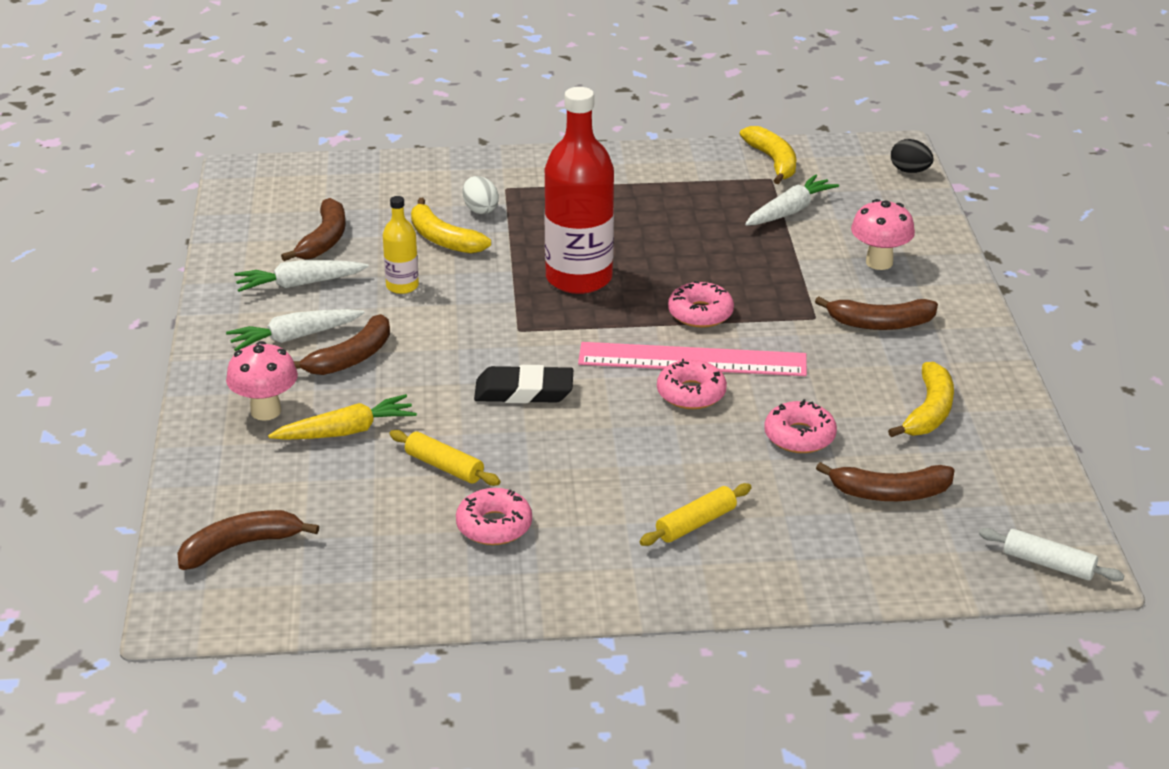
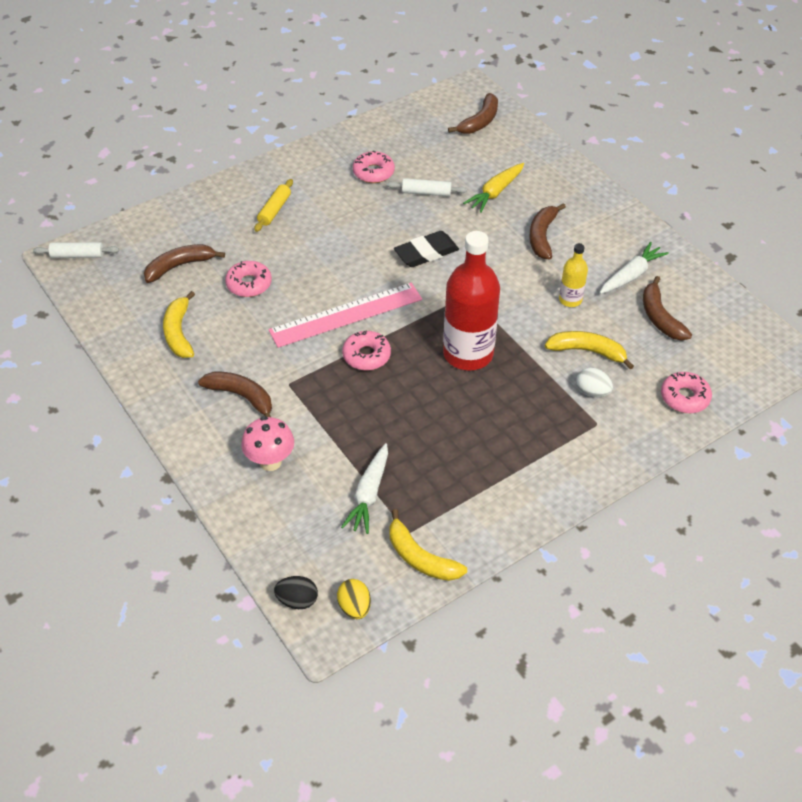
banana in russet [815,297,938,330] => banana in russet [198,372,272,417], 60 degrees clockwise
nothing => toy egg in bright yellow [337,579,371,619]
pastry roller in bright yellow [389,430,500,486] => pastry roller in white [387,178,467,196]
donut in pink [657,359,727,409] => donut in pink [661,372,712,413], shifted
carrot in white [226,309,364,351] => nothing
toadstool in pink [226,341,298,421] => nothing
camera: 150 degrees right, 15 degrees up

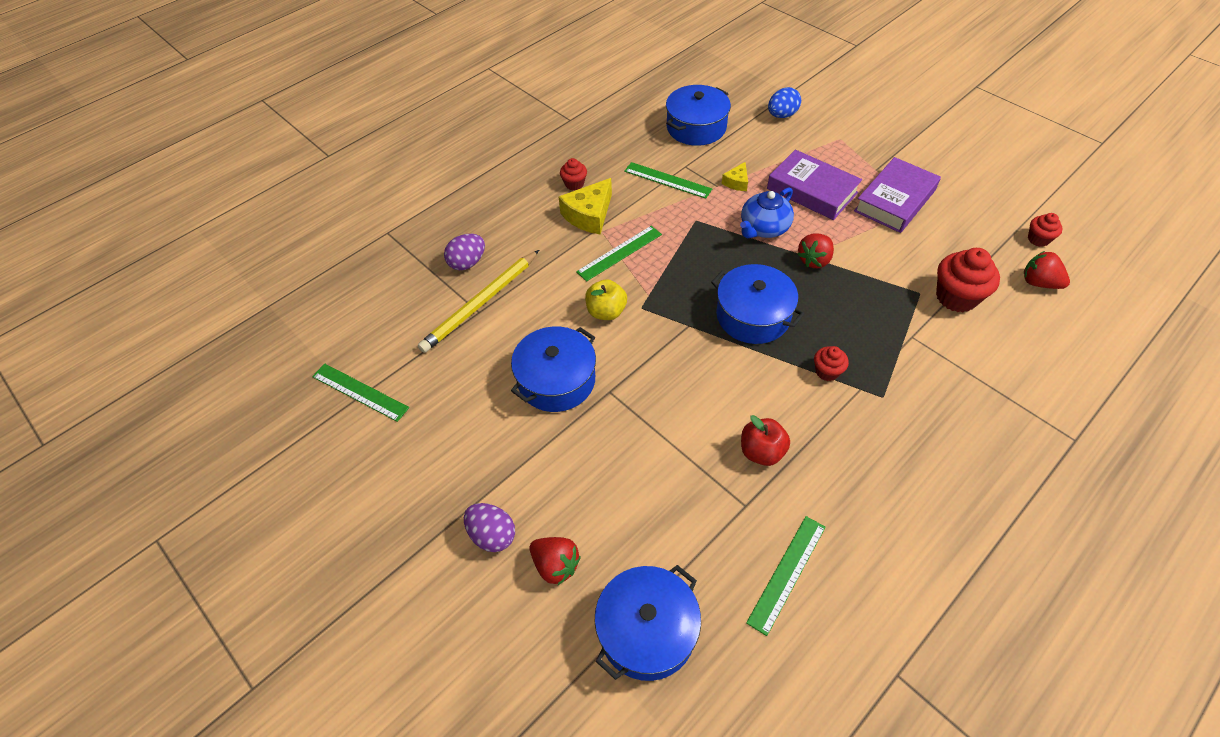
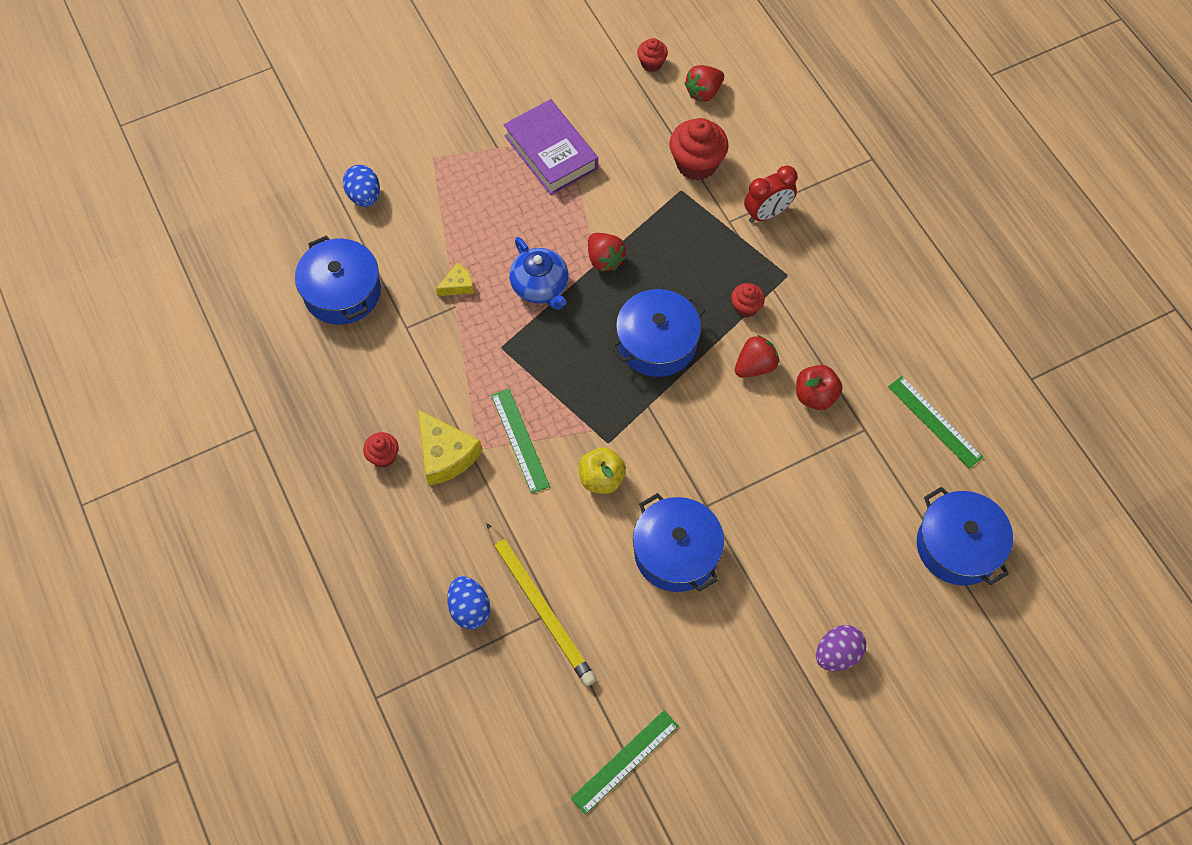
piece of cheese in bright yellow [722,162,748,191] => piece of cheese in bright yellow [436,262,474,296], 75 degrees counterclockwise
toy egg in violet [444,234,485,270] => toy egg in blue [447,576,490,629]
berry in crimson [530,537,581,585] => berry in crimson [735,335,779,378], shifted
nothing => alarm clock in crimson [744,165,797,223]
straightedge in leaf-green [624,162,712,199] => nothing
hardback in violet [767,150,862,220] => nothing
camera: 75 degrees left, 10 degrees up

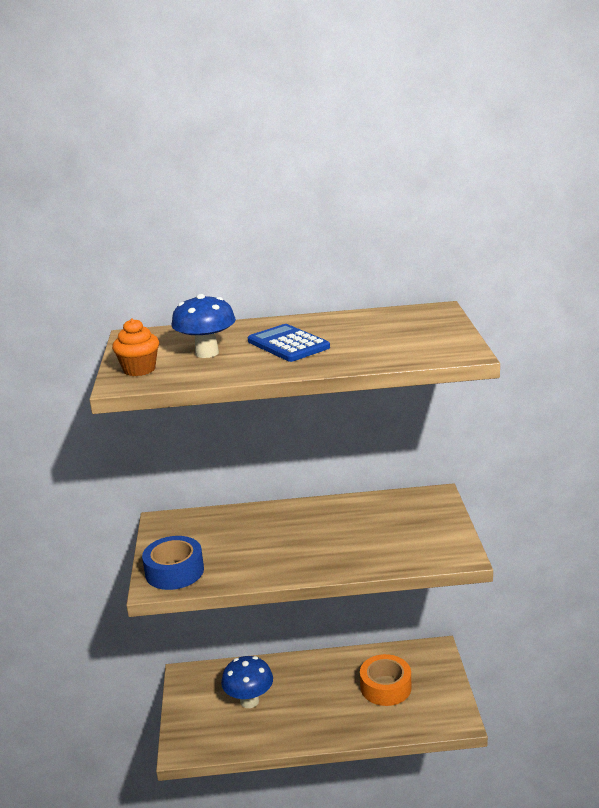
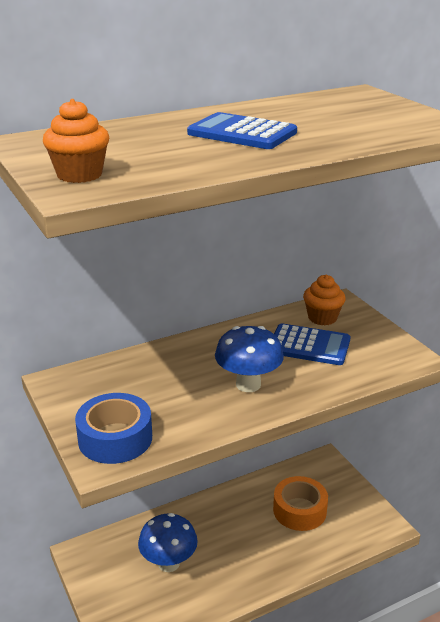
toadstool in blue [171,294,236,358] => toadstool in blue [215,326,284,392], shifted
nothing => pocket calculator in blue [274,323,350,365]
nothing => muffin in orange [303,275,346,325]
camera: 25 degrees left, 5 degrees up

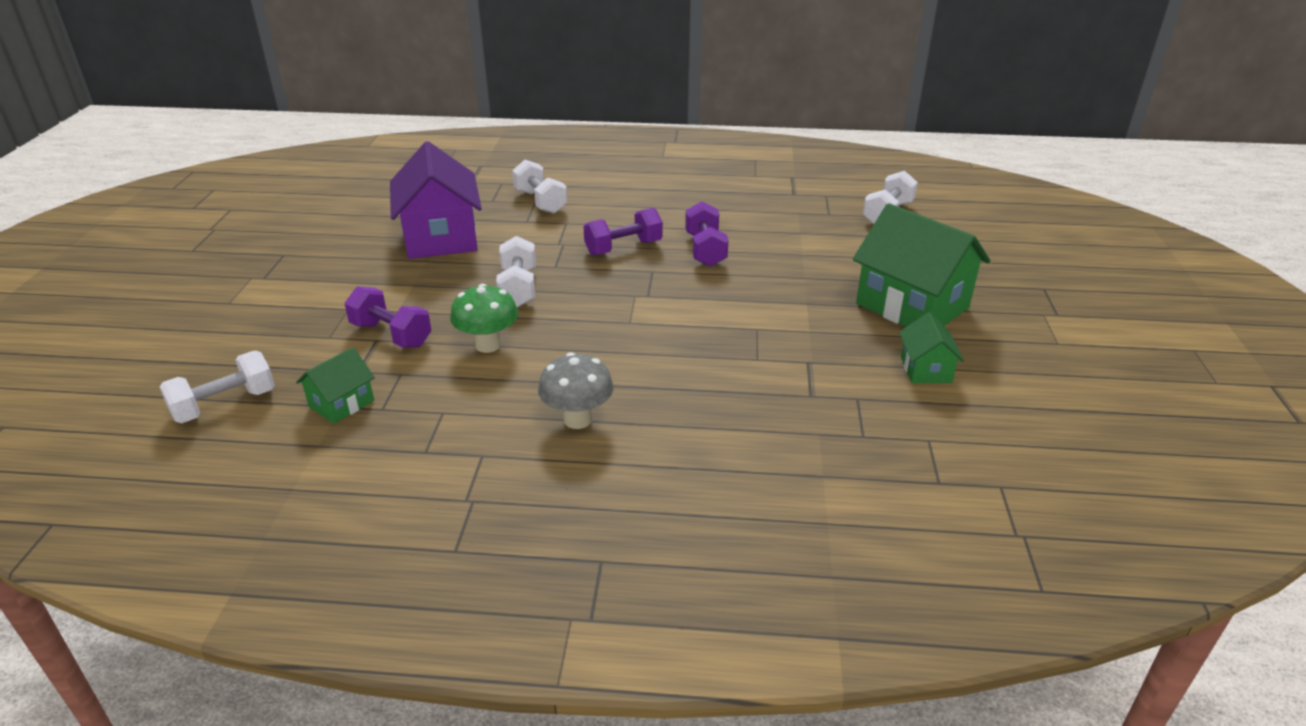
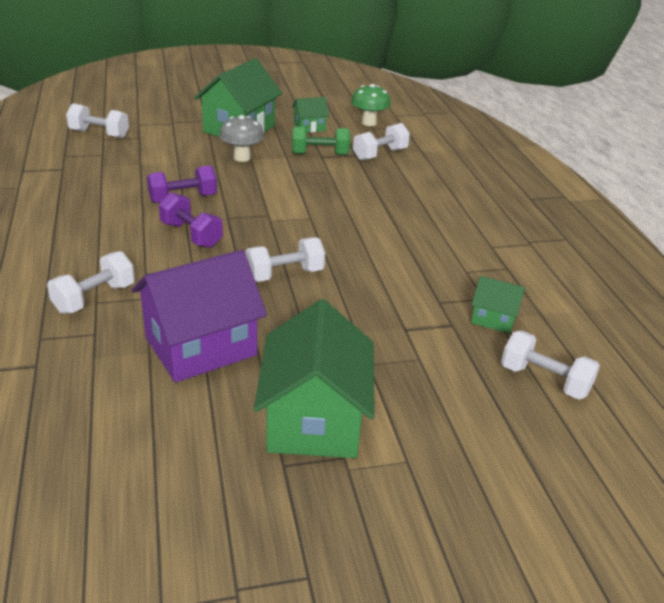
toadstool in ash-grey [538,352,614,429] => toadstool in ash-grey [219,115,264,162], shifted
nothing => house in leaf-green [254,299,375,458]
nothing => hand weight in leaf-green [292,127,350,155]
toadstool in leaf-green [450,284,518,353] => toadstool in leaf-green [351,84,391,126], shifted
nothing => hand weight in white [353,123,410,161]
hand weight in violet [345,286,432,348] => nothing
camera: 110 degrees left, 0 degrees up

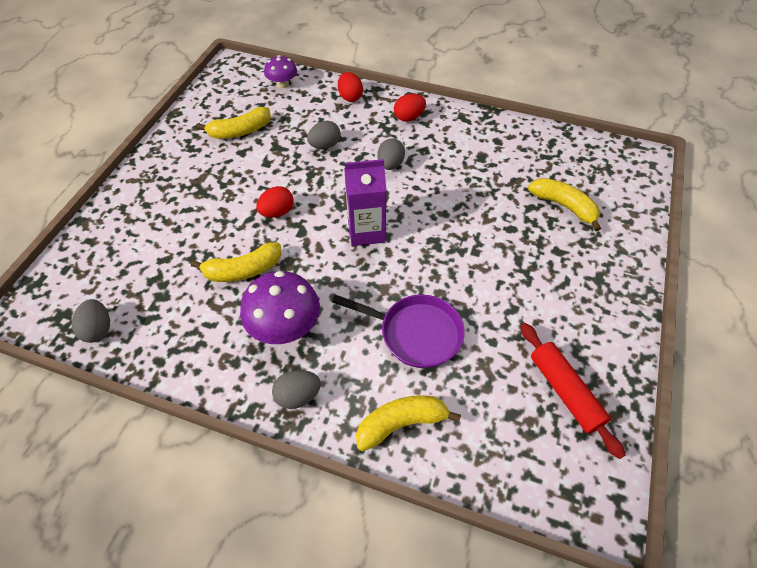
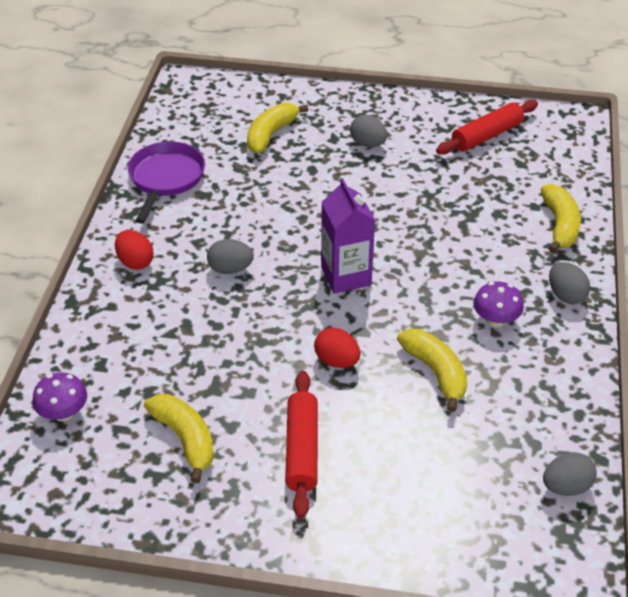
pan in violet [332,295,465,368] => pan in violet [128,141,205,224], shifted
nothing => pastry roller in crimson [285,371,318,518]
toy egg in ash-grey [307,121,341,149] => toy egg in ash-grey [350,115,387,147], shifted
toadstool in violet [240,271,320,344] => toadstool in violet [473,281,524,327], x0.60
banana in bright yellow [356,395,461,451] => banana in bright yellow [541,184,581,253], 150 degrees counterclockwise
toy egg in crimson [338,72,363,102] => nothing
camera: 100 degrees left, 10 degrees down

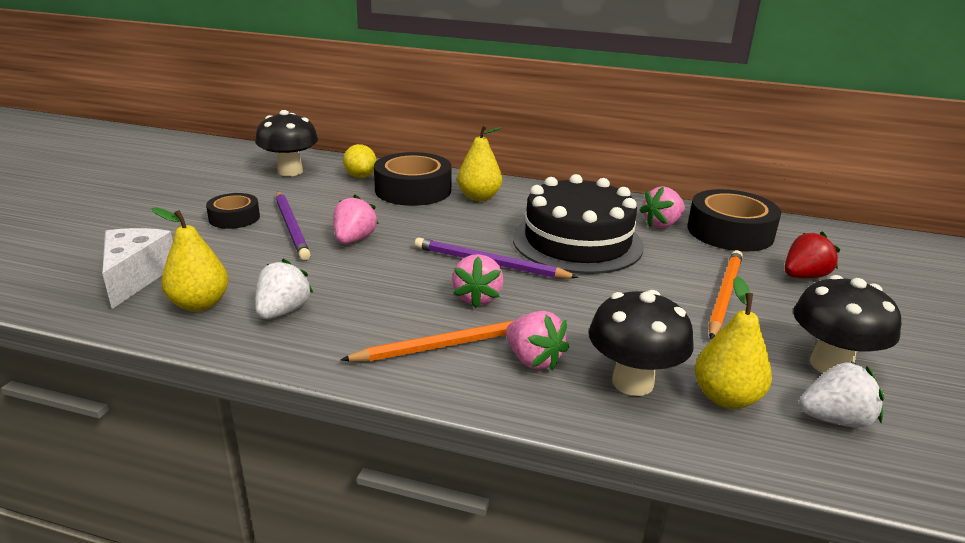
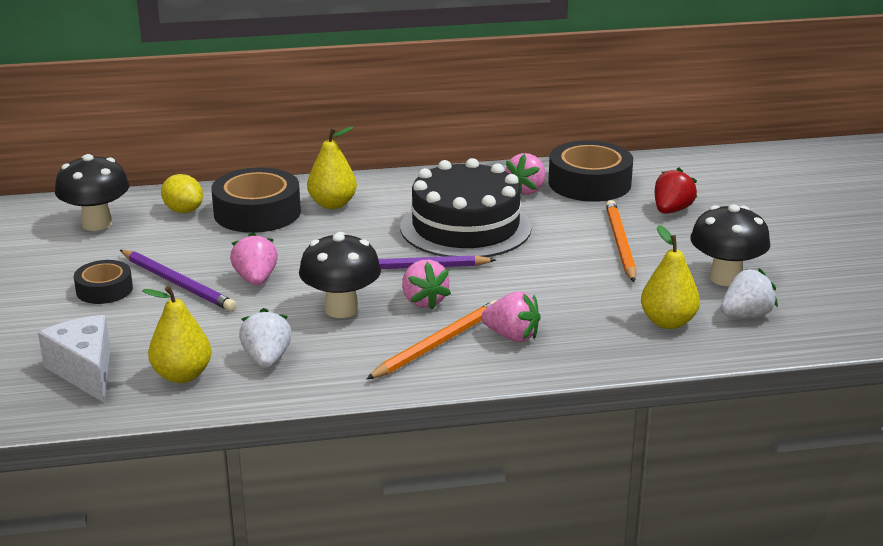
toadstool in black [589,290,694,396] => toadstool in black [299,232,381,318], shifted
camera: 25 degrees left, 0 degrees up

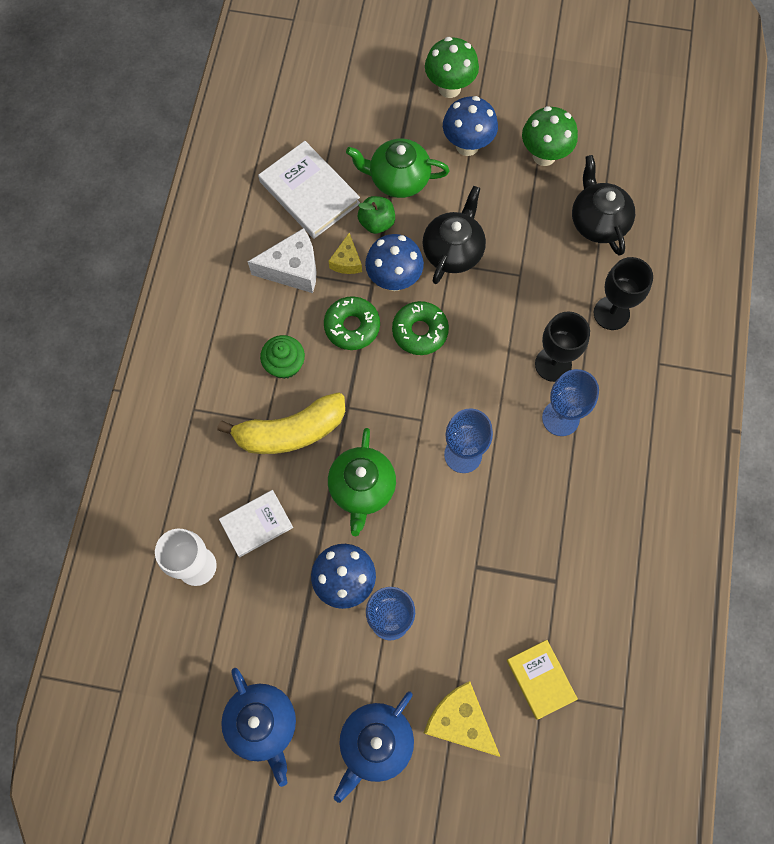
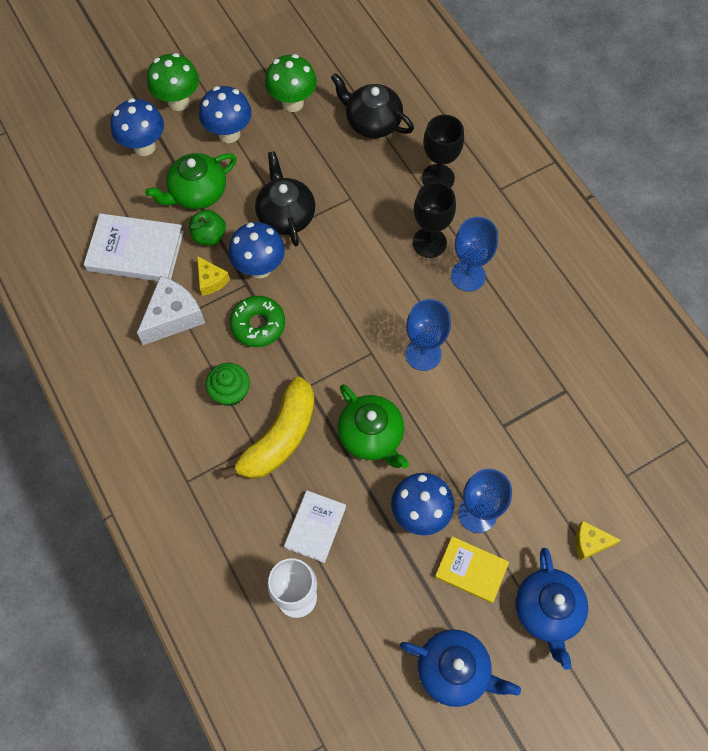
nothing => toadstool in blue [111,98,164,156]
hardback in bright yellow [507,640,578,720] => hardback in bright yellow [435,536,509,603], shifted
piece of cheese in bright yellow [424,681,500,757] => piece of cheese in bright yellow [575,521,621,561], x0.58
donut in leaf-green [392,301,449,355] => nothing
camera: 40 degrees left, 5 degrees down

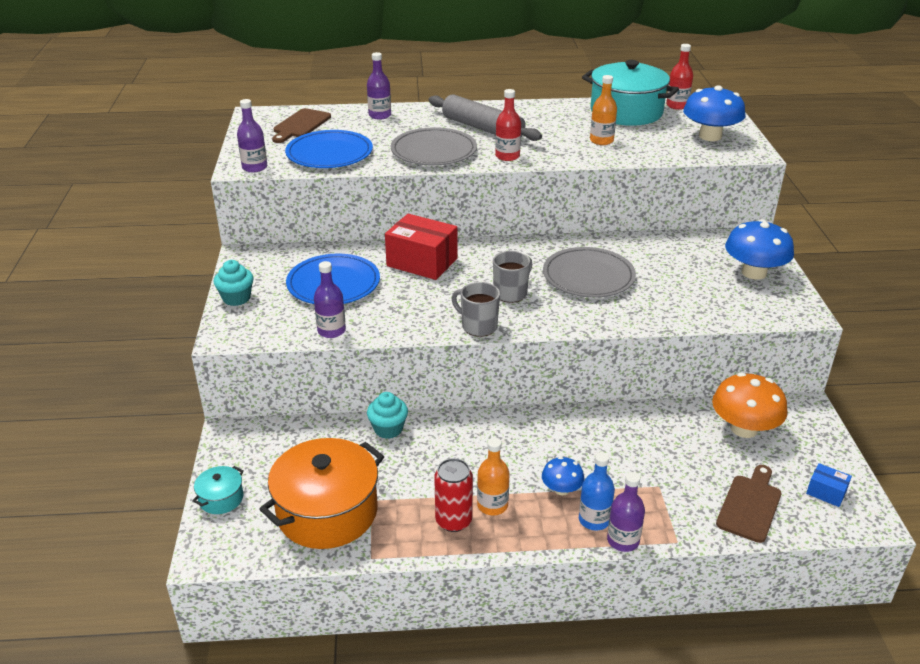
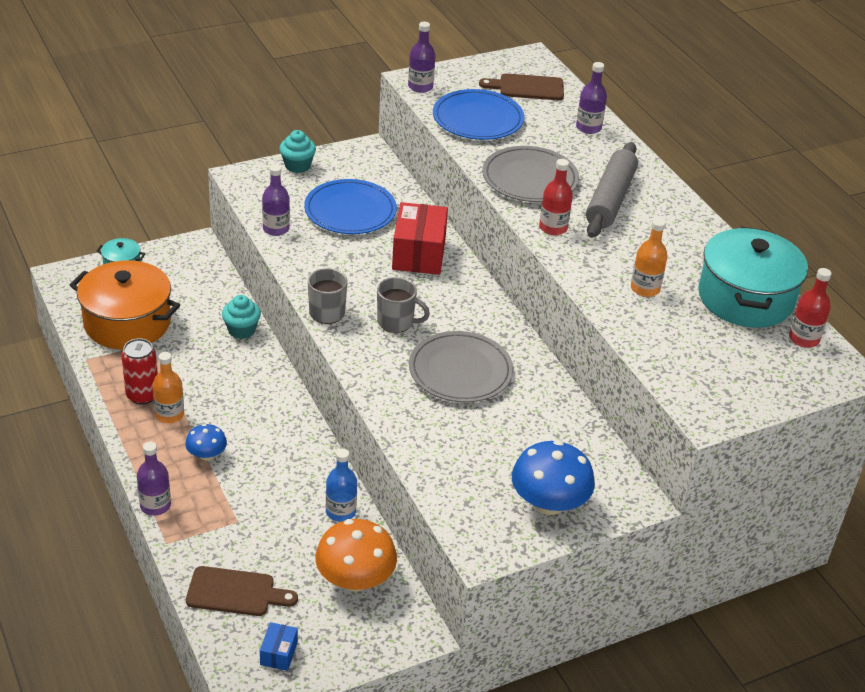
drink bottle in blue [579,452,615,531] => drink bottle in blue [326,448,357,522], shifted
toadstool in blue [683,85,746,141] => nothing
camera: 65 degrees right, 5 degrees up

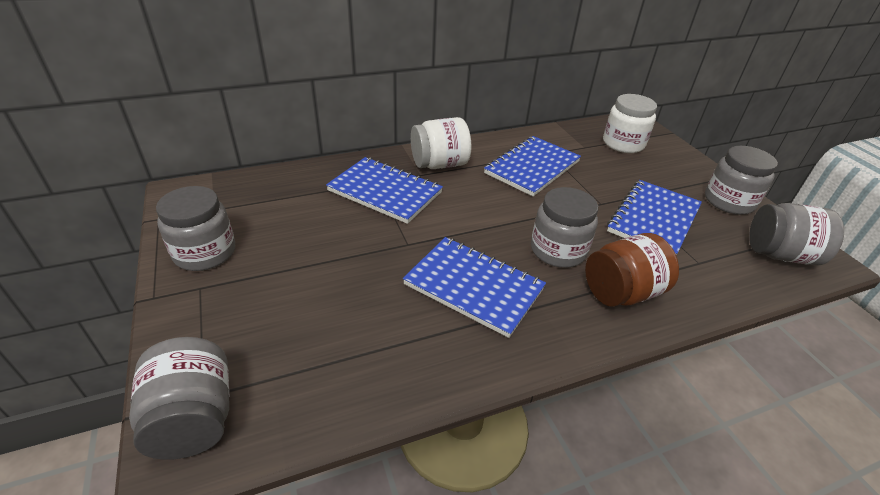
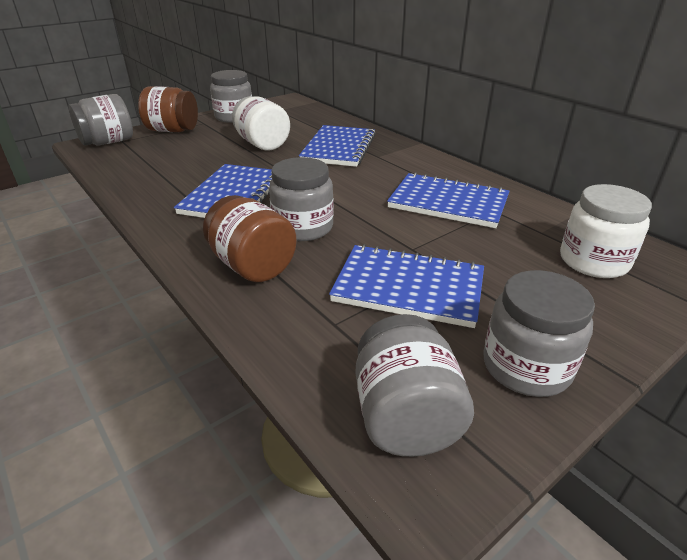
nothing => preserve jar in russet [138,86,198,132]
preserve jar in white [411,117,471,169] => preserve jar in white [232,96,290,150], shifted
camera: 75 degrees right, 5 degrees down

